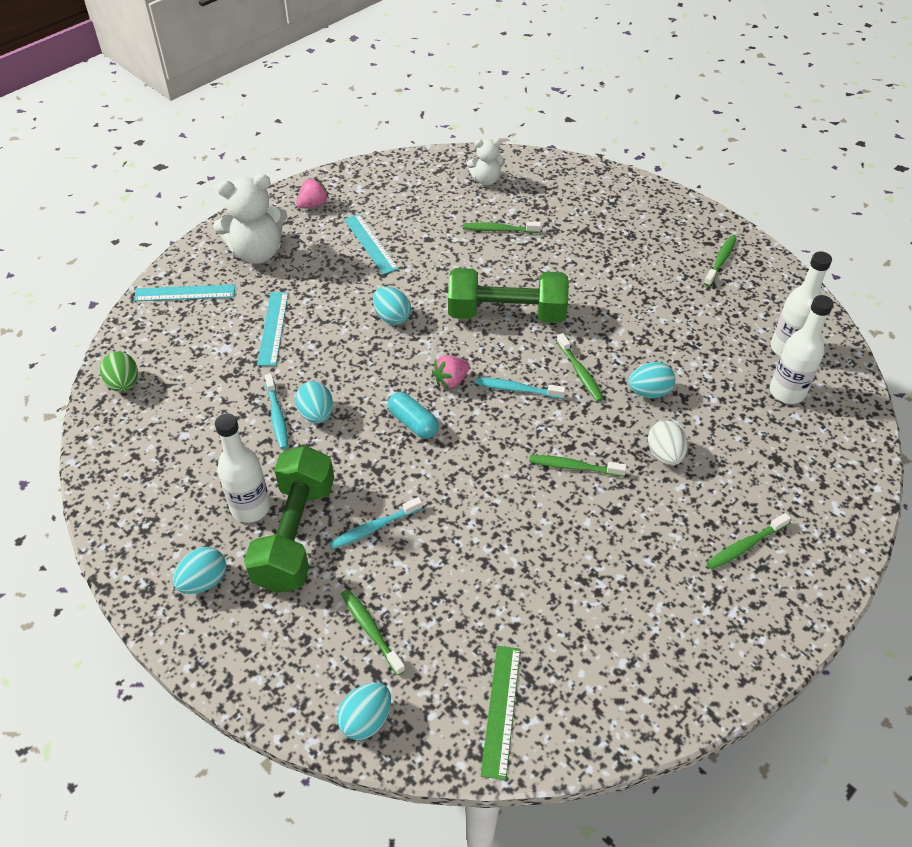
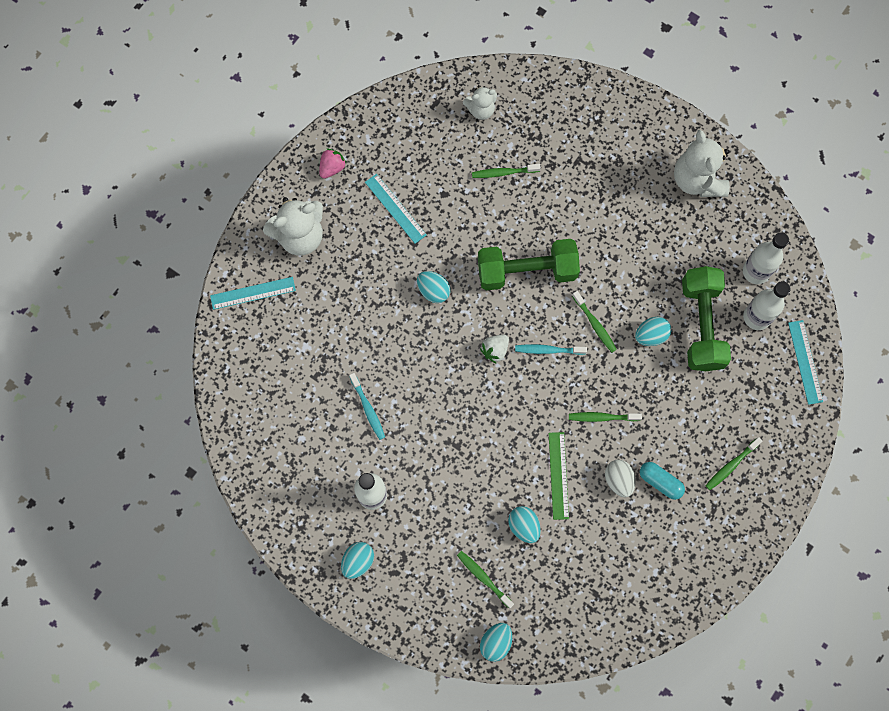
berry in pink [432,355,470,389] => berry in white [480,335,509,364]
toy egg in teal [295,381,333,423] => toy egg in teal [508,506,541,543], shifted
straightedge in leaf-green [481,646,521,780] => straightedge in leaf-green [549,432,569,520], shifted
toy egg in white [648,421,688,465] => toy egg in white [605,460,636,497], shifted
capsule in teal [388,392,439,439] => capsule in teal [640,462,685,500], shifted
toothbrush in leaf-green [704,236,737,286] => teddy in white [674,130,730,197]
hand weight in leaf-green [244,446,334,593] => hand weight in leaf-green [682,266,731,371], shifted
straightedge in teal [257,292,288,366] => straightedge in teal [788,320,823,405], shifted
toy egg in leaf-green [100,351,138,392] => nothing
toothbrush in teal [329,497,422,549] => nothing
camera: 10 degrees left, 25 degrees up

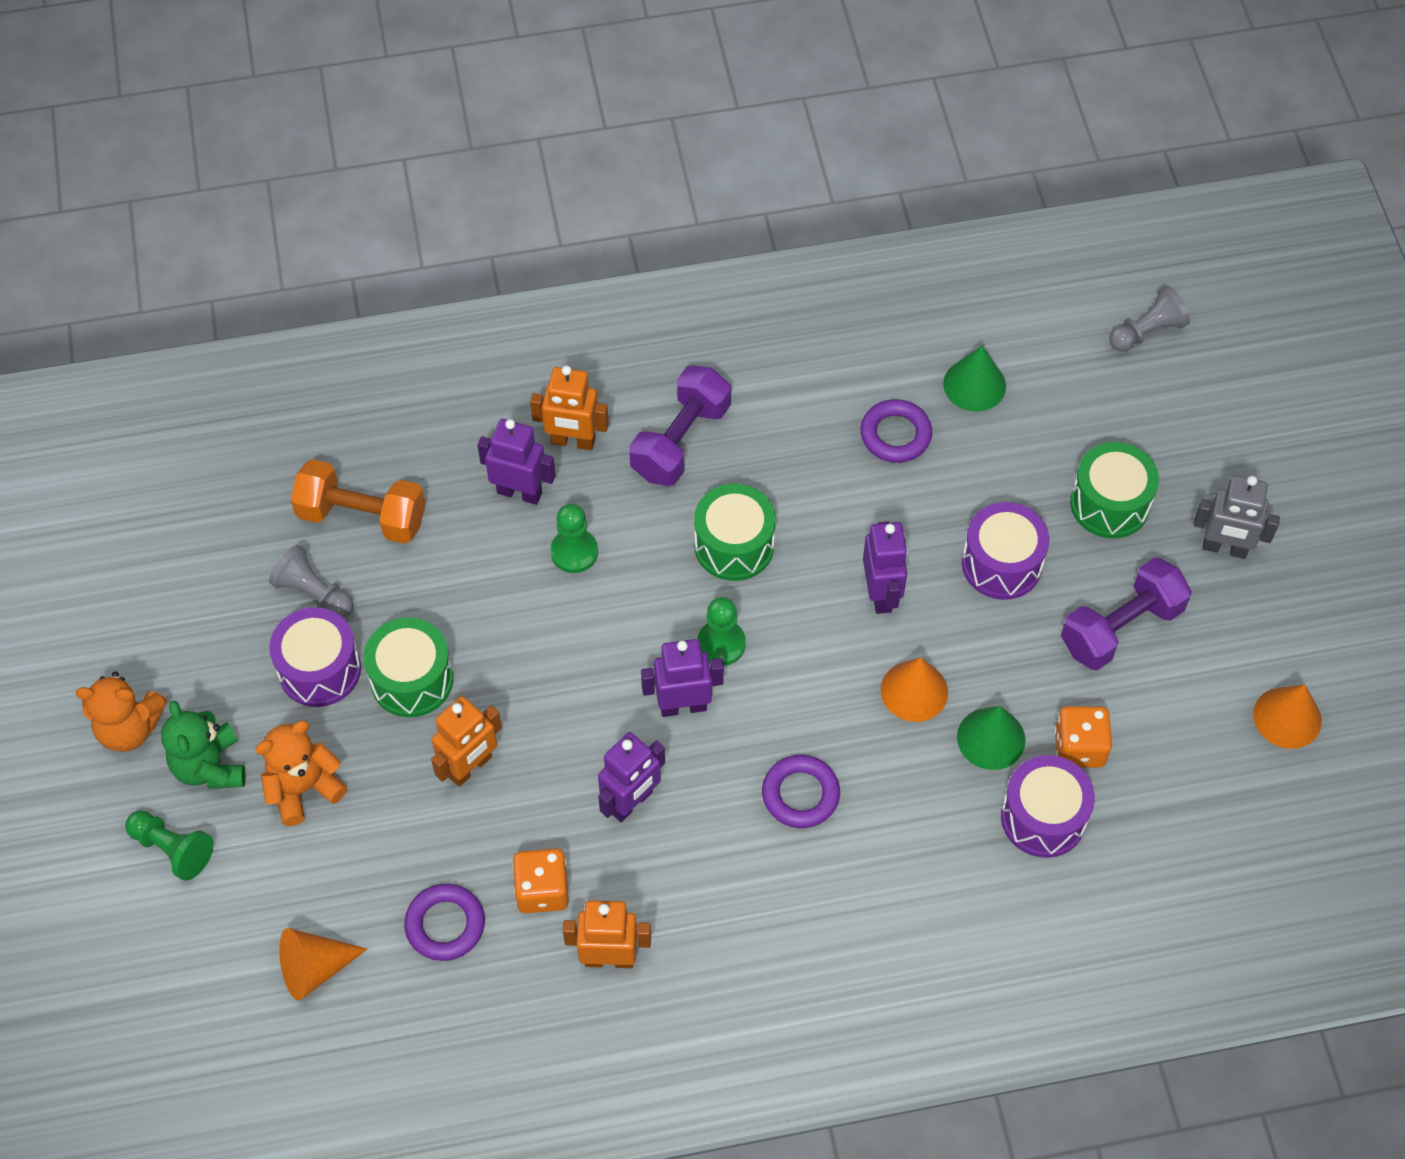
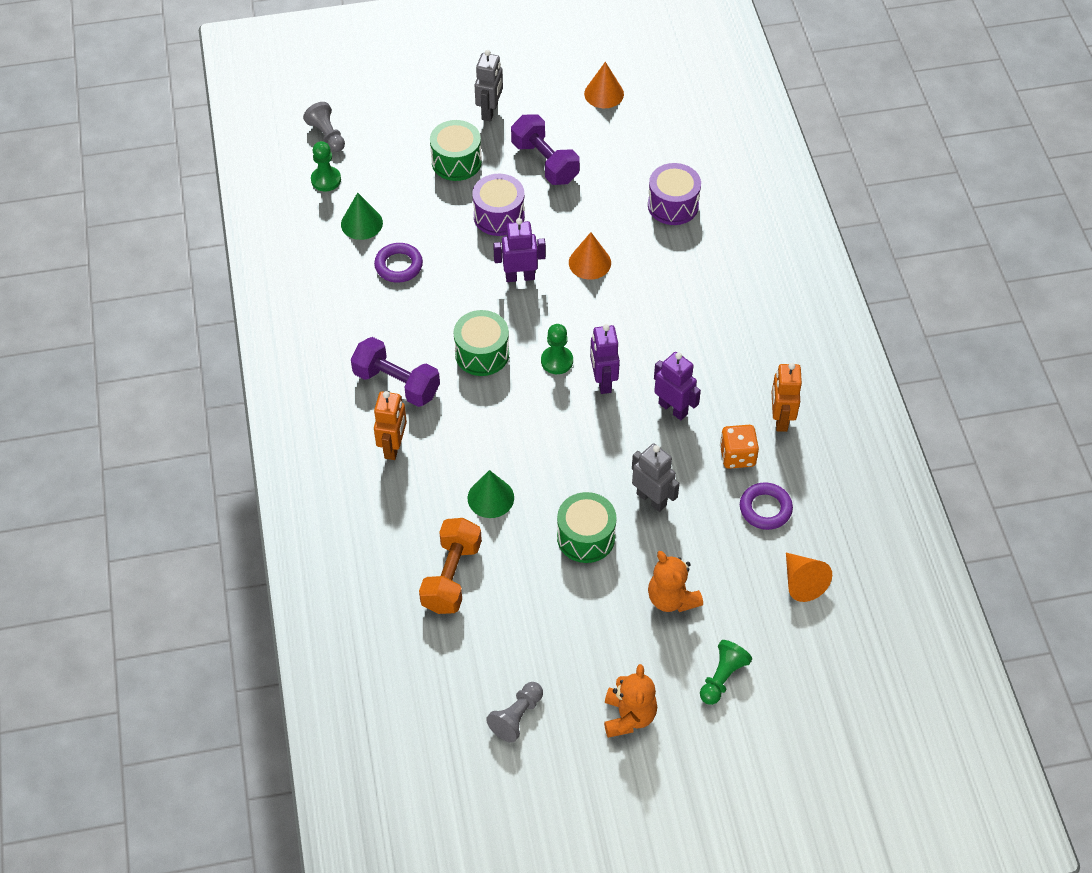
pawn in leaf-green [550,504,598,573] => pawn in leaf-green [311,141,341,192], shifted
cone in leaf-green [957,706,1026,770] => cone in leaf-green [468,470,514,518], shifted
pawn in ash-grey [269,545,354,618] => pawn in ash-grey [486,682,543,743], shifted
robot in orange [431,696,502,787] => robot in ash-grey [632,443,680,512]
teddy in leaf-green [161,700,246,789] => nothing
toy drum in violet [269,607,361,707] => nothing
robot in violet [478,419,556,505] => nothing
torus in violet [762,755,840,828] => nothing
die in orange [1054,706,1112,768] => nothing
camera: 90 degrees left, 5 degrees down

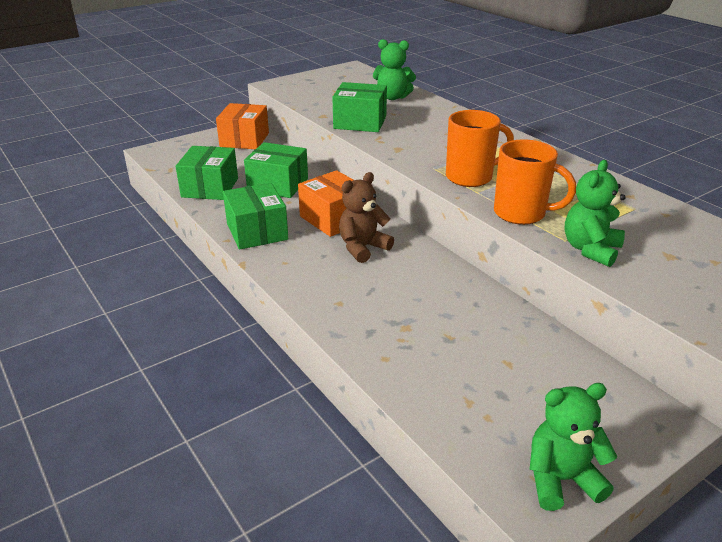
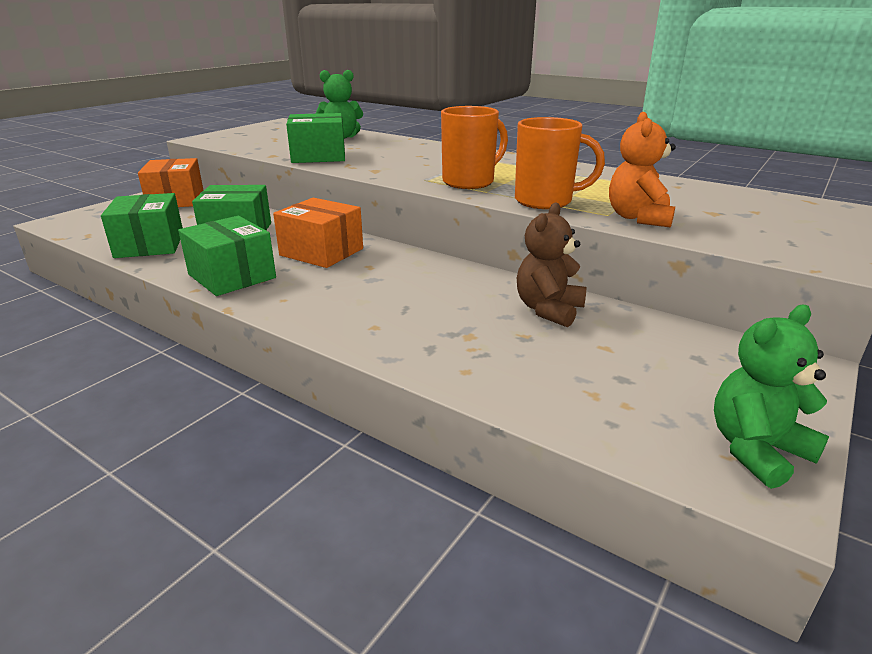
teddy in russet [339,172,394,263] => teddy in russet [517,202,586,327], shifted
teddy in leaf-green [564,160,626,267] => teddy in orange [609,112,676,227]
camera: 20 degrees left, 5 degrees down

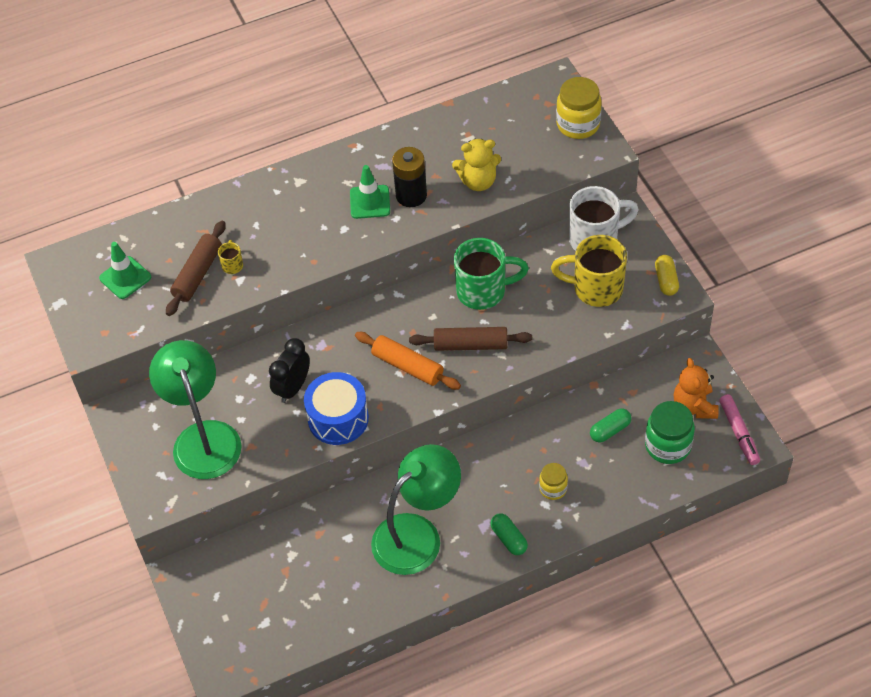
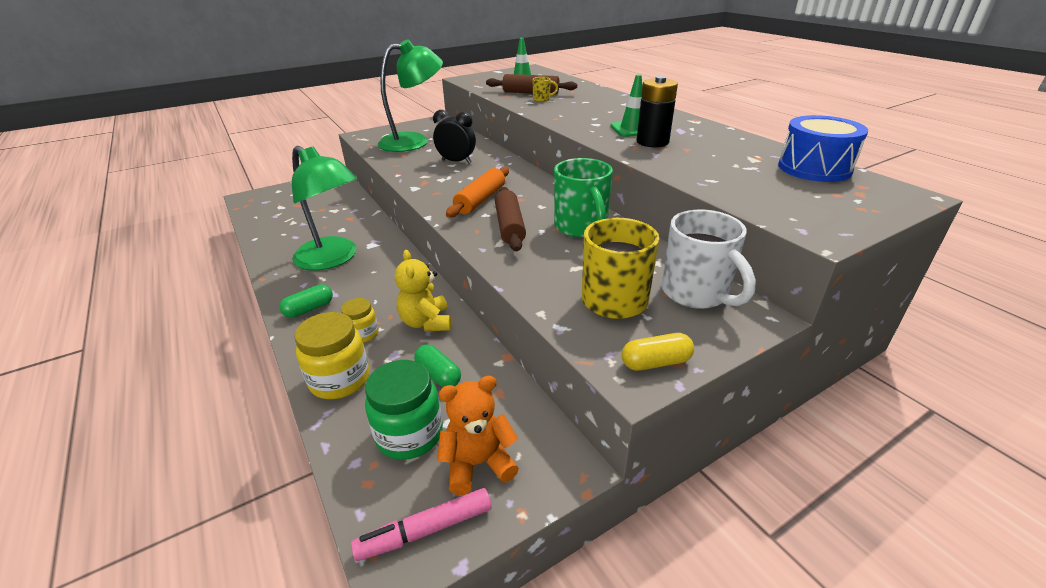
preserve jar in bright yellow [556,77,602,139] => preserve jar in bright yellow [294,312,369,399], shifted
teddy in bright yellow [452,139,501,191] => teddy in bright yellow [395,250,451,331], shifted
toy drum in blue [304,372,369,445] => toy drum in blue [778,115,868,182], shifted
camera: 80 degrees right, 20 degrees down

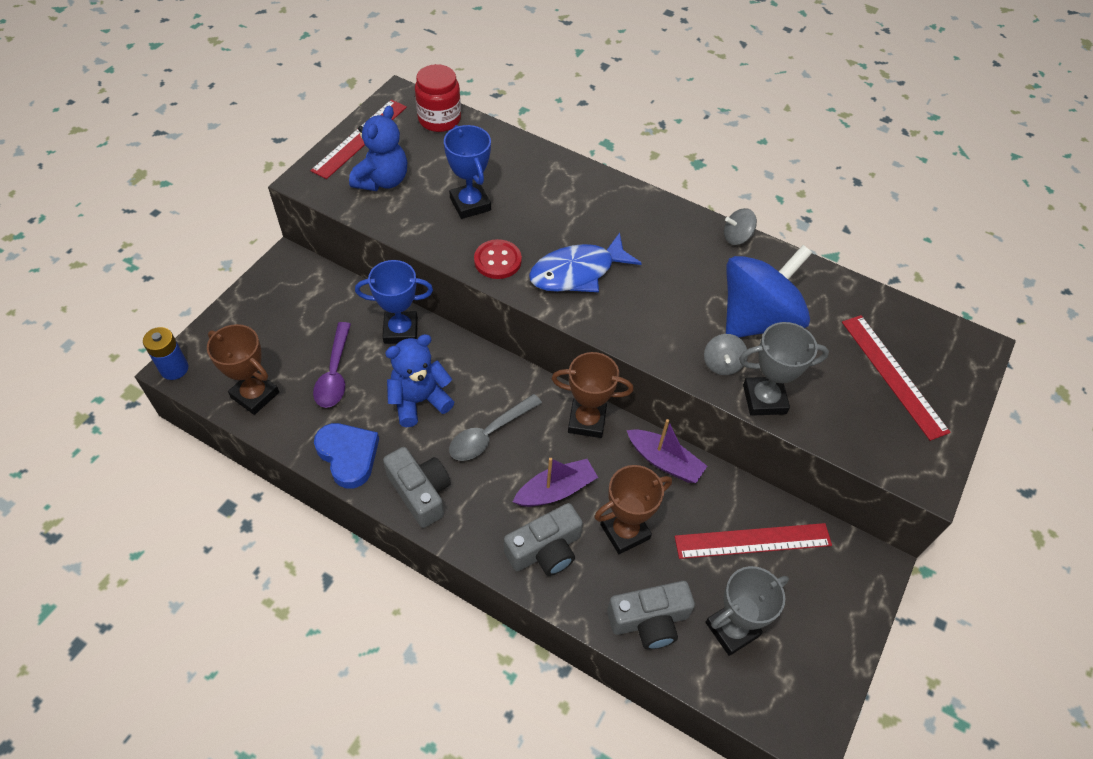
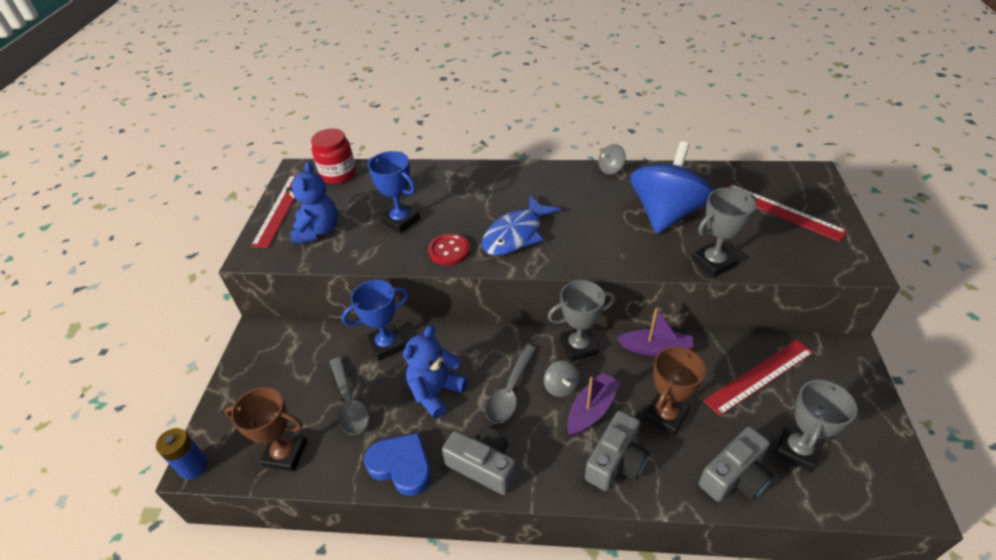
teaspoon in violet [313,322,351,408] => teaspoon in ash-grey [329,357,369,435]
spinning top in ash-grey [704,334,747,375] => spinning top in ash-grey [544,360,580,397], shifted
trophy in russet [552,352,633,438] => trophy in ash-grey [548,280,615,362]
camera: 20 degrees left, 10 degrees down

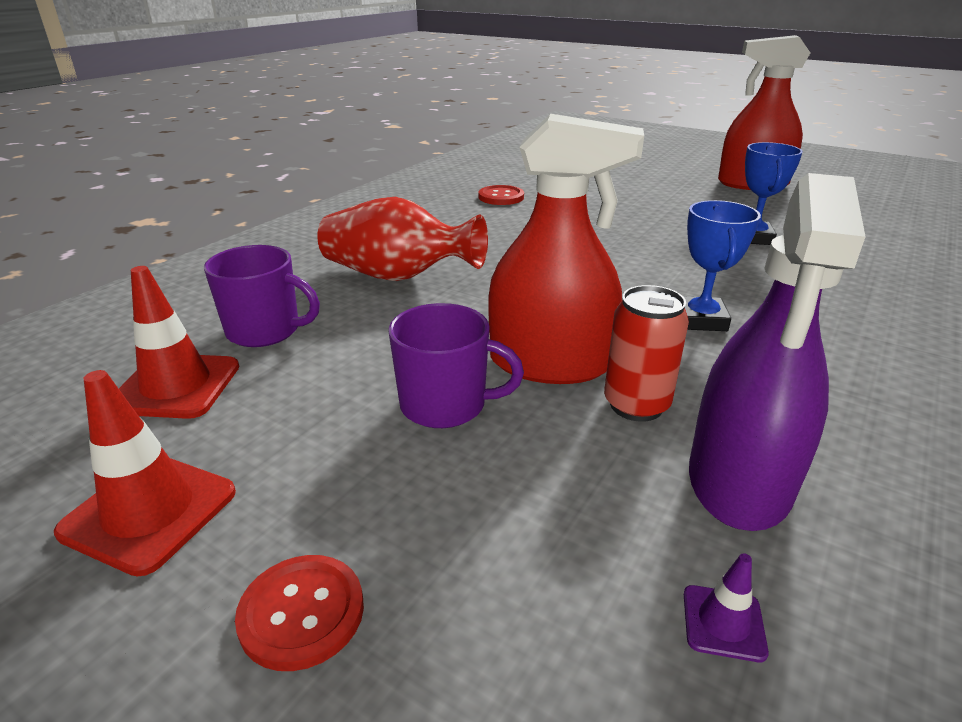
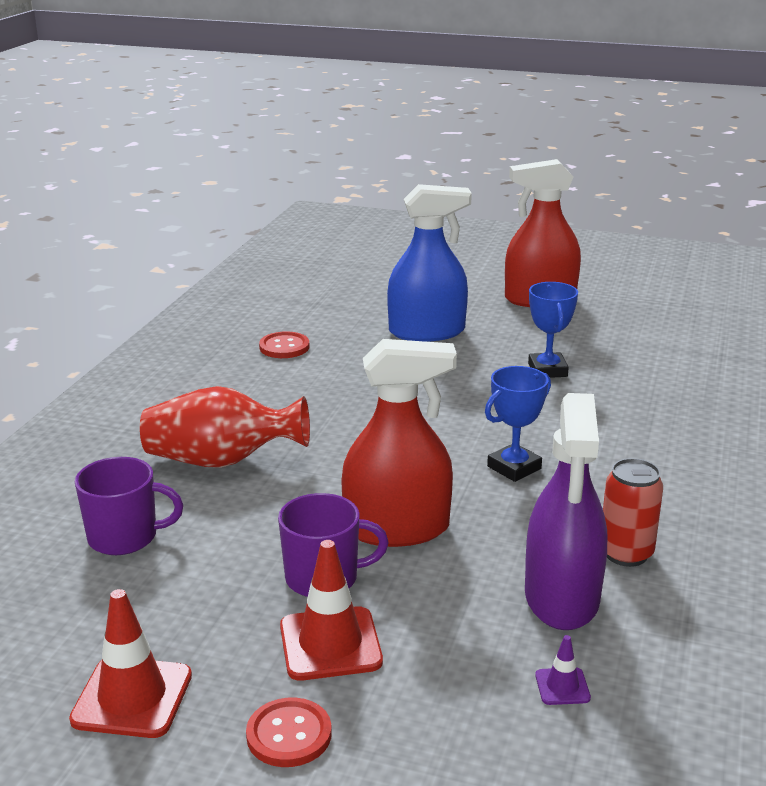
road cone in crimson [119,266,239,419] => road cone in crimson [280,540,383,681], shifted
nothing => spray cleaner in blue [387,184,472,342]
trophy in blue [683,200,761,331] => trophy in blue [485,366,551,482], 60 degrees clockwise
can in crimson [604,285,689,422] => can in crimson [603,458,663,567], shifted
camera: 15 degrees left, 5 degrees down

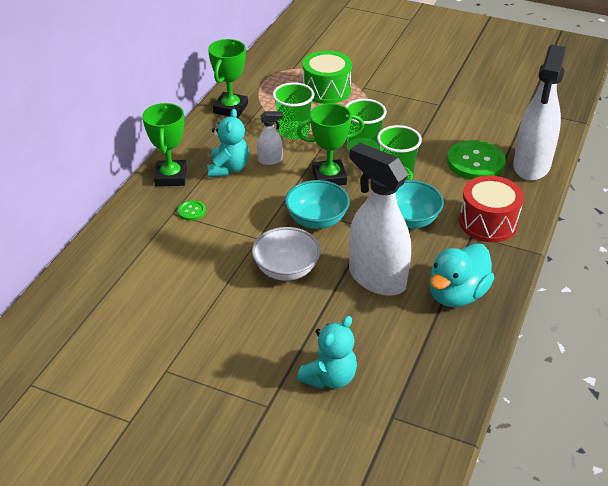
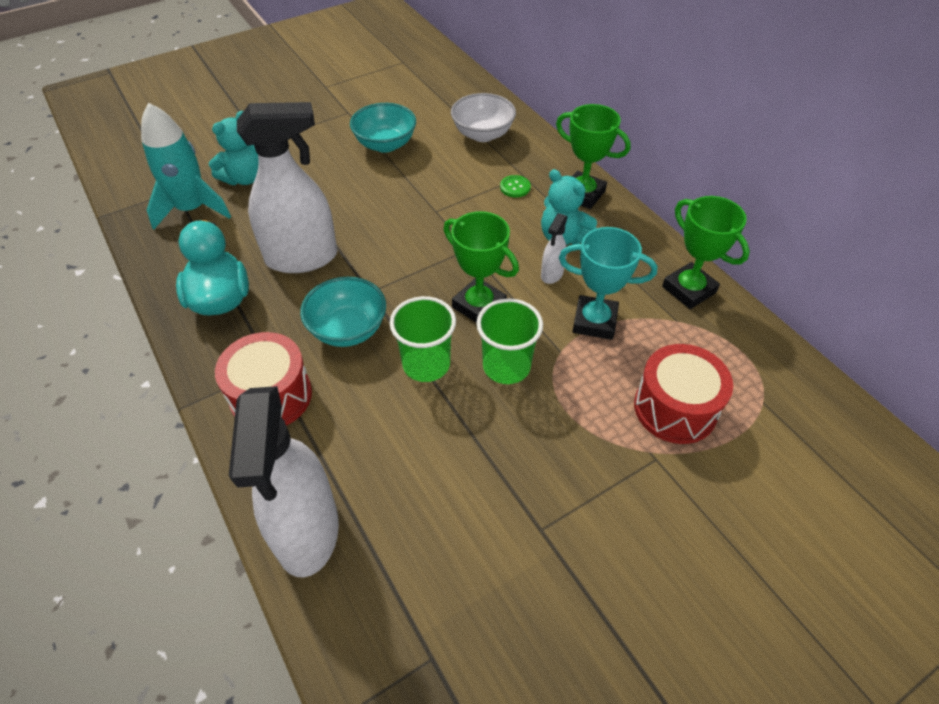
nothing => toy rocket in teal [141,103,231,230]
teddy in teal [297,316,357,389] => teddy in teal [209,111,259,185], 120 degrees counterclockwise
spray cleaner in white [513,45,566,181] => spray cleaner in white [229,386,339,578], 150 degrees counterclockwise
bowl in teal [285,180,350,229] => bowl in teal [350,103,416,153], shifted
trophy in leaf-green [297,103,364,185] => trophy in leaf-green [443,211,519,322], 75 degrees counterclockwise
bowl in white [252,227,321,281] => bowl in white [451,93,516,142], shifted
tumbler in leaf-green [273,82,314,140] => trophy in teal [559,227,657,340]
toy drum in leaf-green [303,51,352,104] => toy drum in crimson [634,344,733,444]
button in leaf-green [447,140,506,179] => nothing
camera: 125 degrees right, 10 degrees up

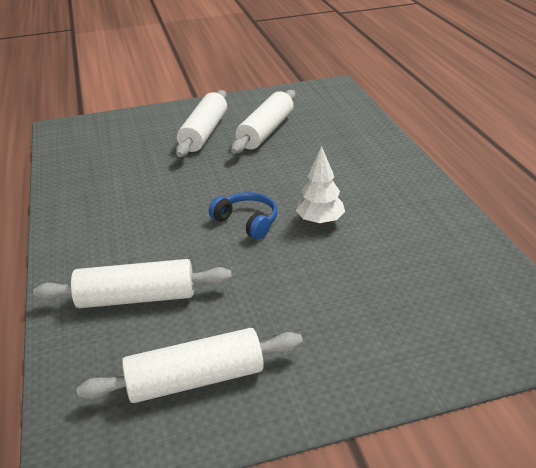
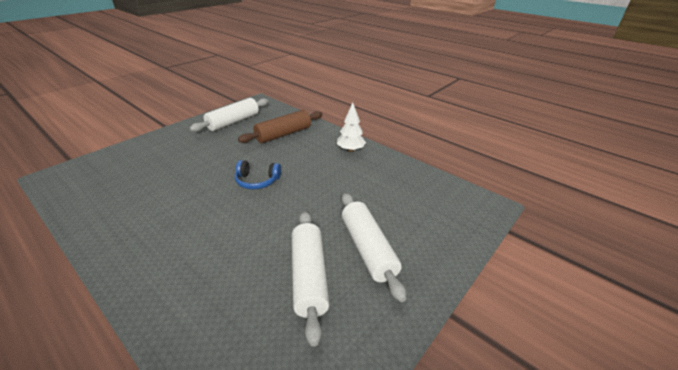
pastry roller in white [33,259,232,308] => pastry roller in russet [238,110,322,143]
tree in white [296,146,345,225] => tree in white [337,103,366,152], shifted
camera: 145 degrees right, 0 degrees up

